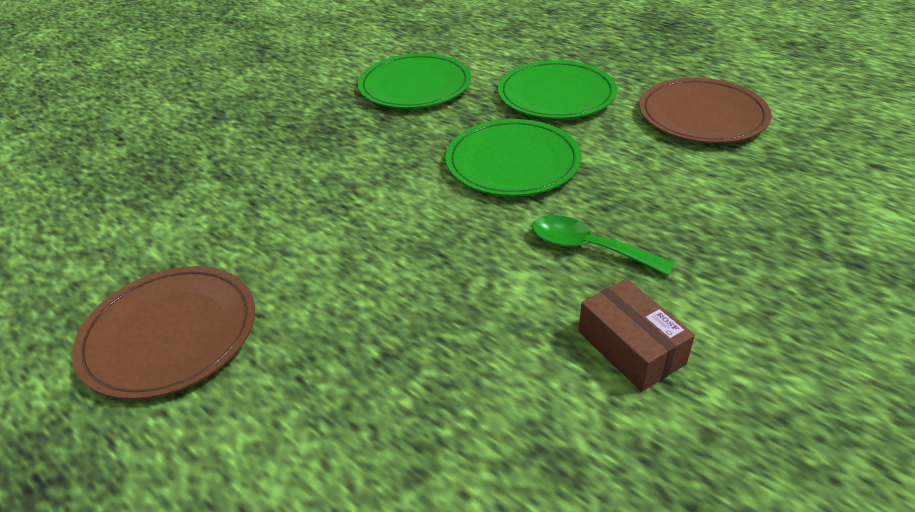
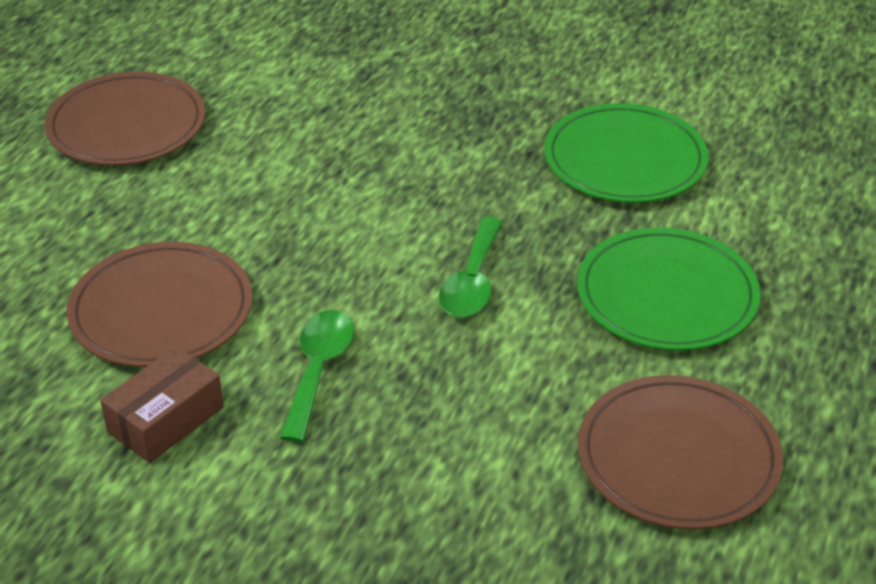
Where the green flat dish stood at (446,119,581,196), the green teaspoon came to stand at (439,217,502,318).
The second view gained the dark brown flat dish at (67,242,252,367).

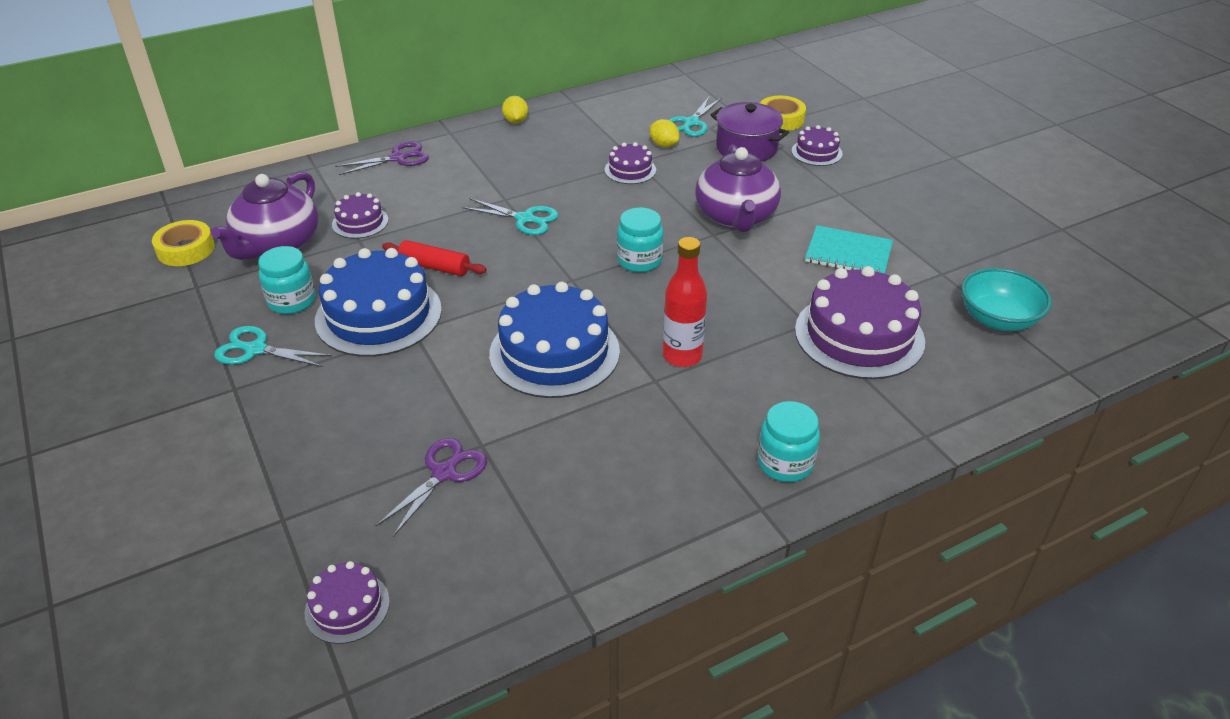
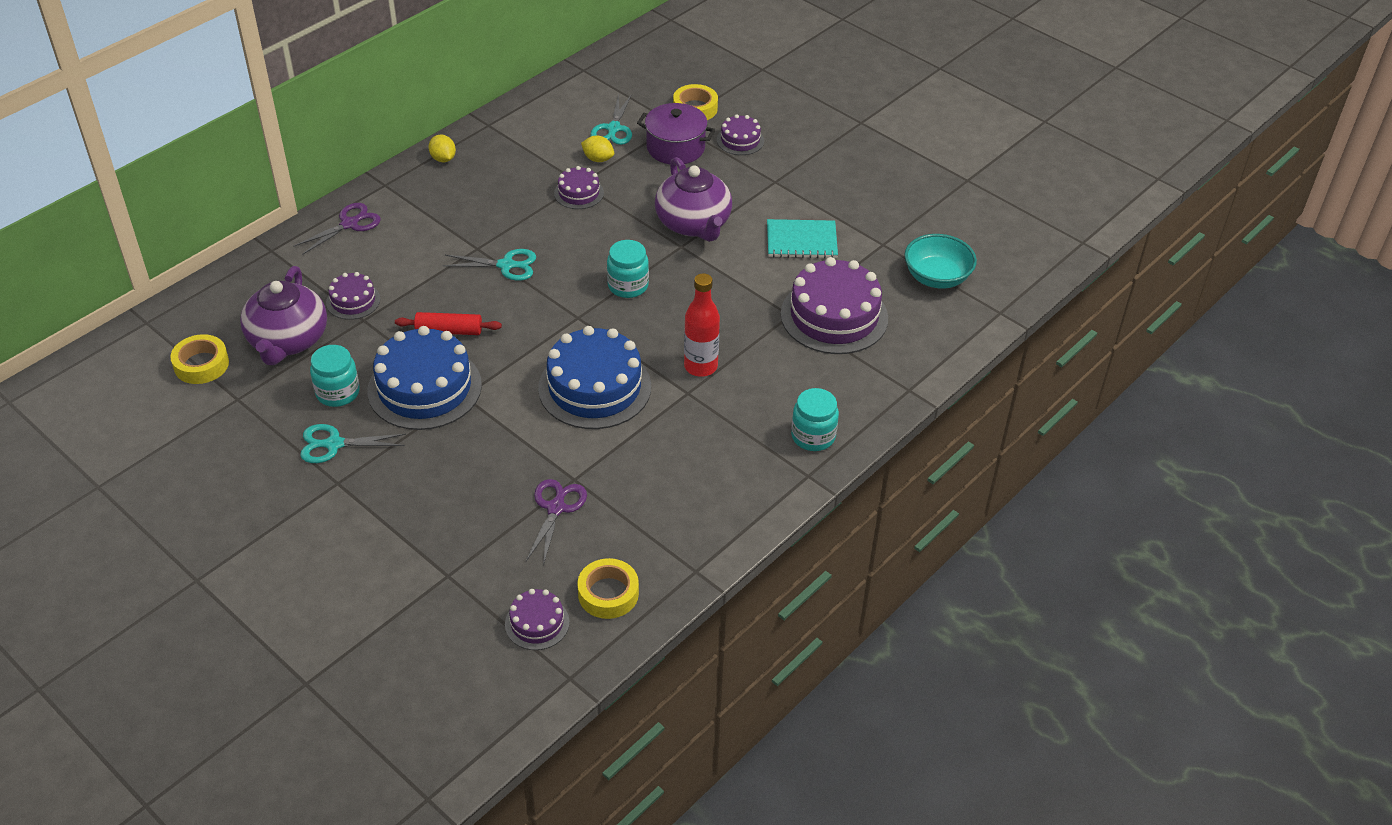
The second view gained the yellow roll of tape at (578,558,639,619).

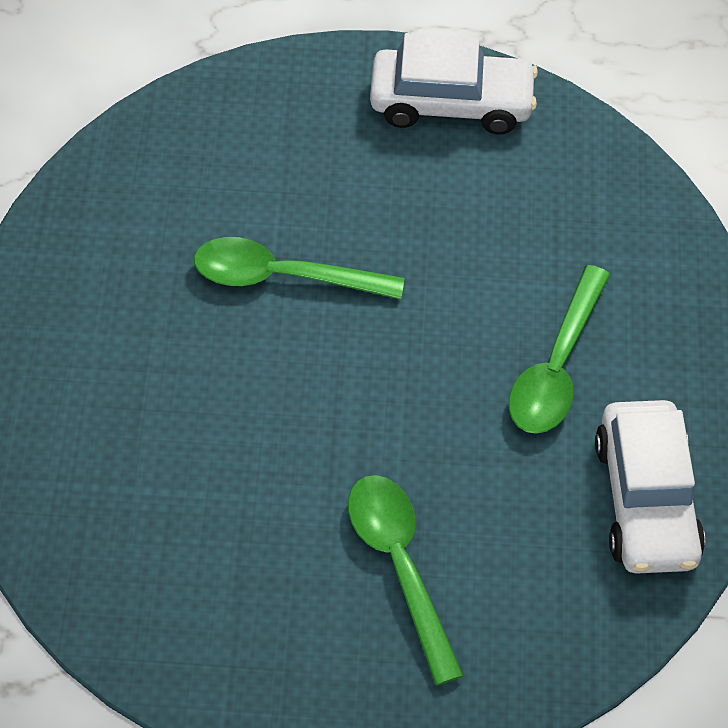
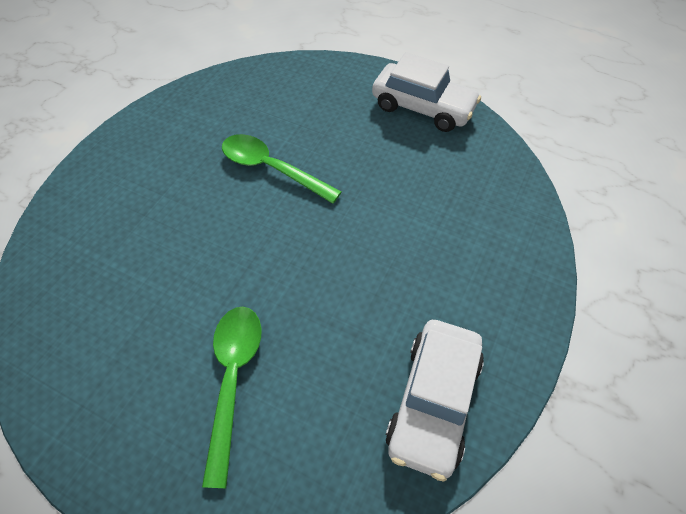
The second view lost the green teaspoon at (509,265,610,434).

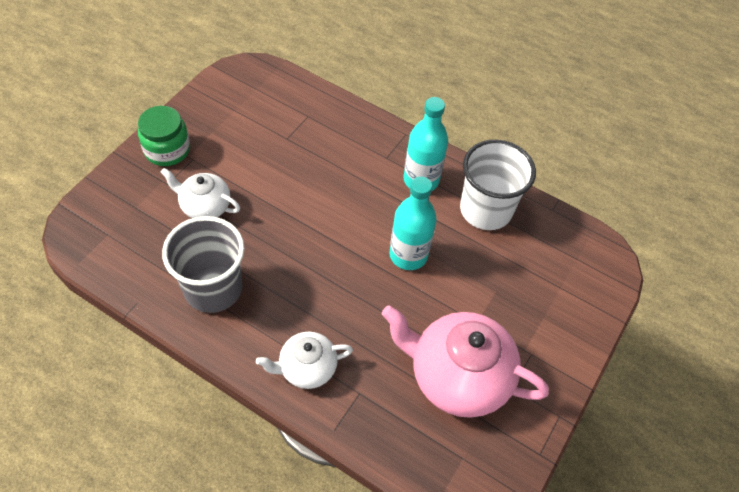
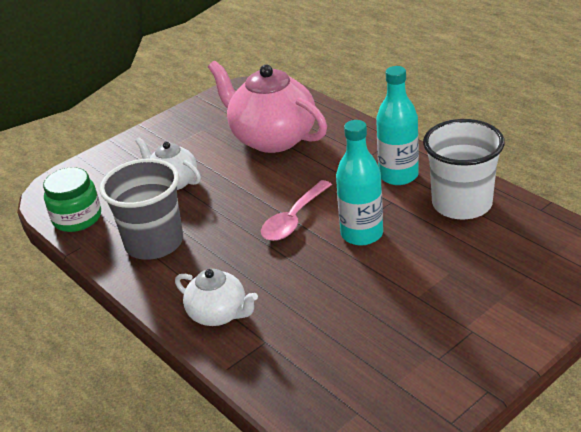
The green jar ended up elsewhere, having gone from (138,106,190,166) to (43,167,101,232).
The white china teapot at (256,332,353,389) ended up facing another way, 150 degrees counterclockwise from before.
The pink china teapot ended up elsewhere, having gone from (382,305,549,418) to (208,61,327,153).
The second view gained the pink teaspoon at (261,180,332,241).

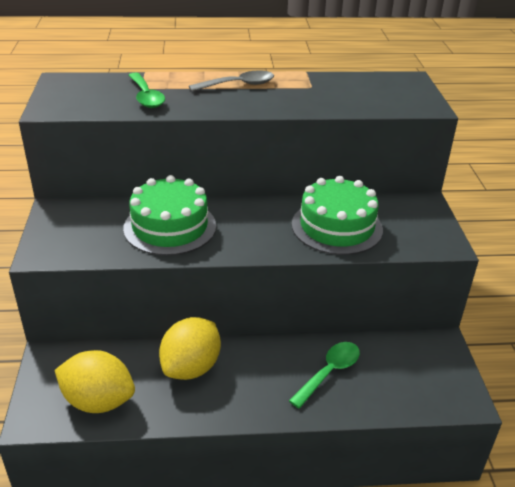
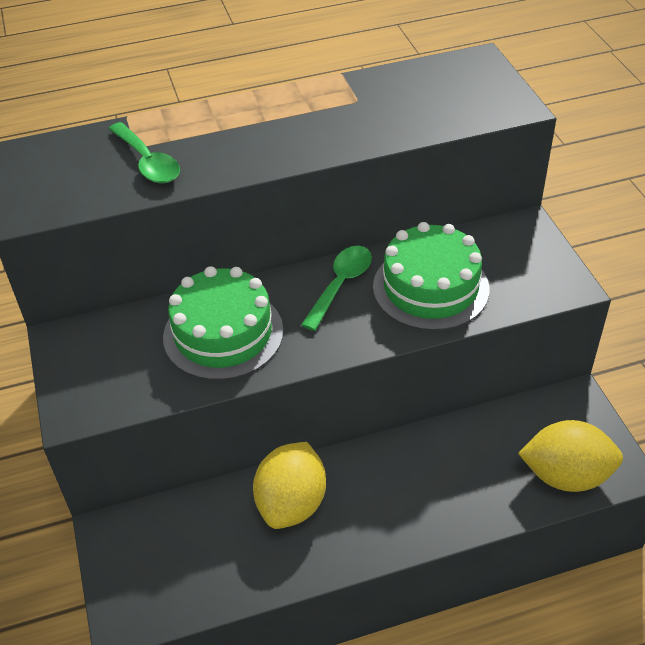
The yellow citrus fruit ended up elsewhere, having gone from (55,350,135,413) to (518,420,623,492).
The second view lost the grey teaspoon at (189,70,274,92).
The green teaspoon ended up elsewhere, having gone from (289,342,360,409) to (301,246,372,331).

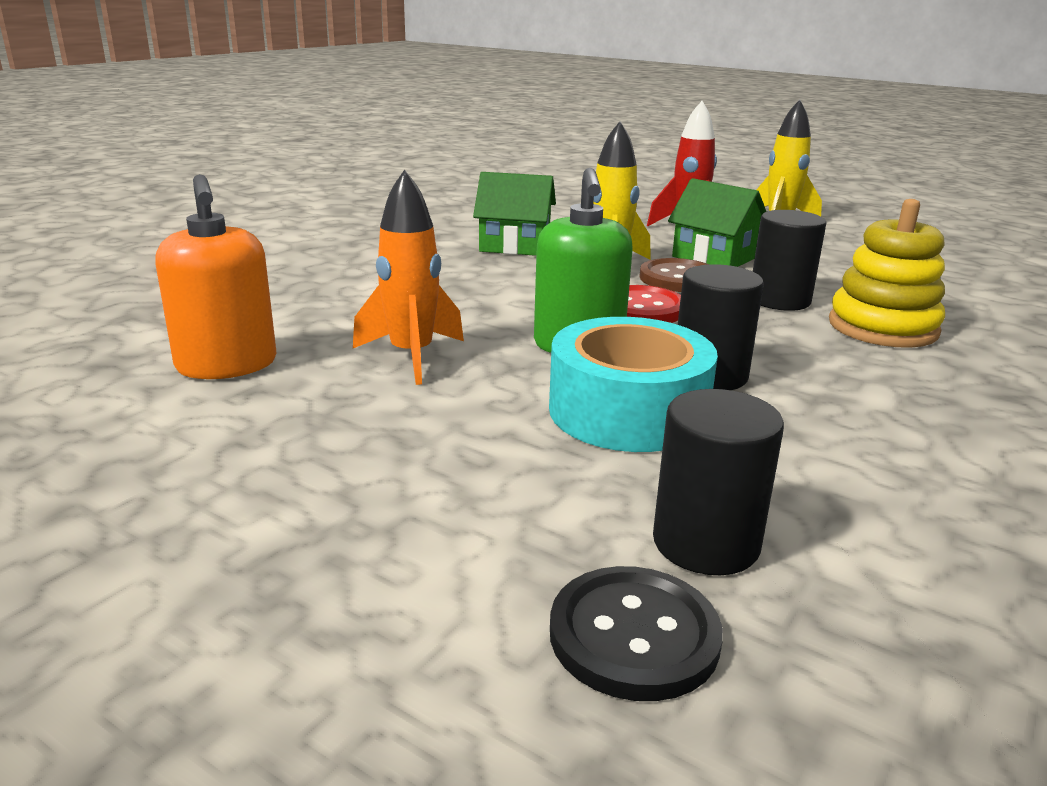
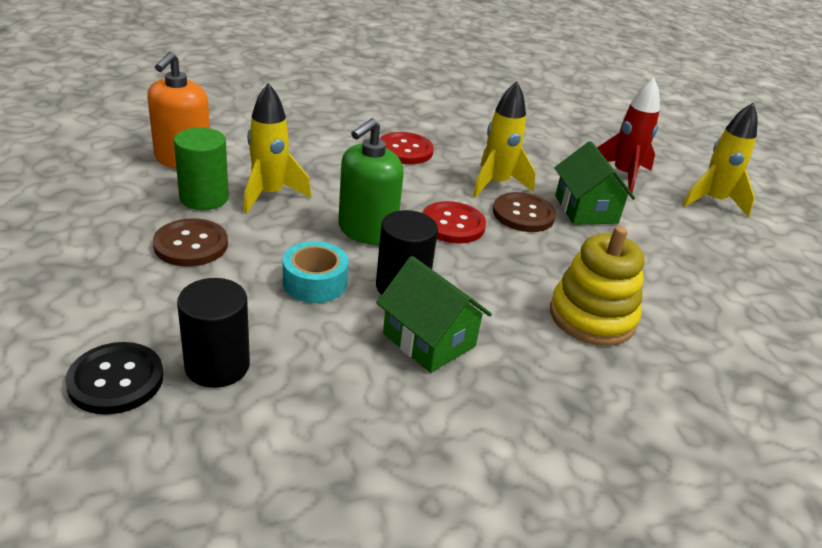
What was the orange toy rocket at (353,169,464,385) turned into the yellow toy rocket at (244,83,311,214).
The green toy house ended up elsewhere, having gone from (473,172,556,256) to (376,256,492,373).
The size of the teal roll of tape at (549,317,718,452) changed by a factor of 0.61.
The second view lost the black cylinder at (753,210,826,311).
The second view gained the dark brown sewing button at (153,219,228,266).
The second view gained the green cylinder at (174,128,229,210).
The second view gained the crimson sewing button at (379,132,434,164).

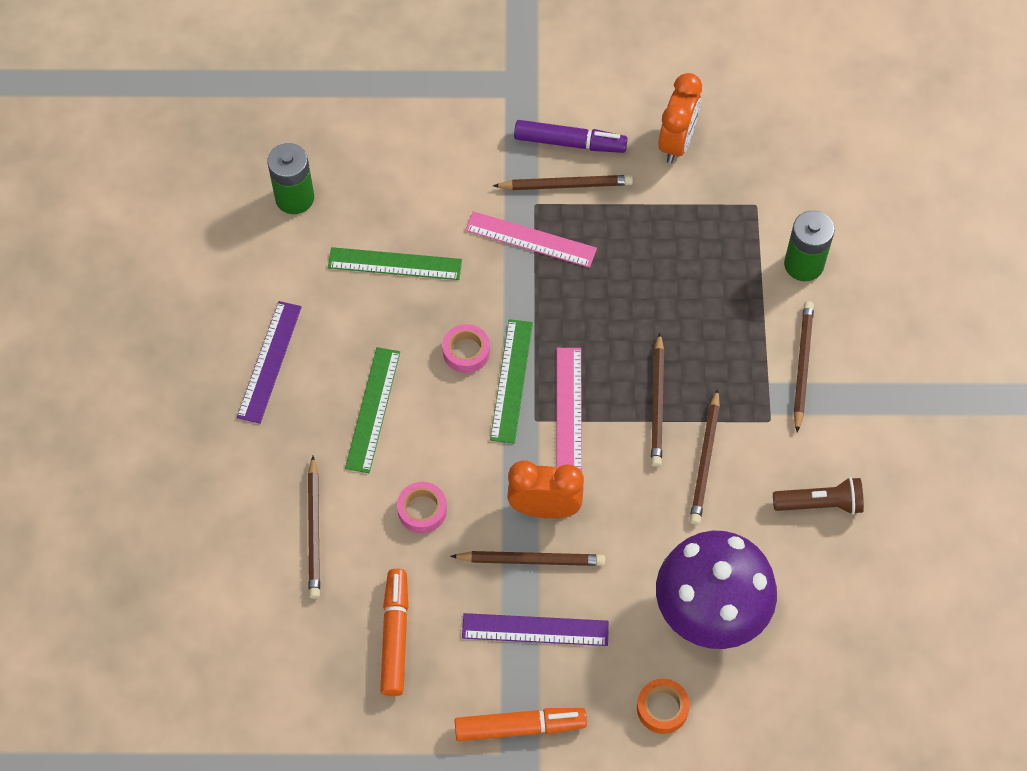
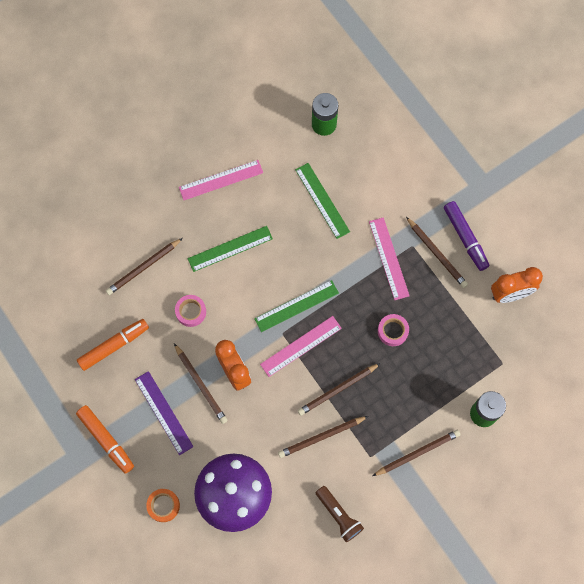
What was the violet straightedge at (237,301,302,424) turned into the pink straightedge at (179,160,263,200).
The pink roll of tape ended up elsewhere, having gone from (442,324,490,373) to (378,314,409,346).

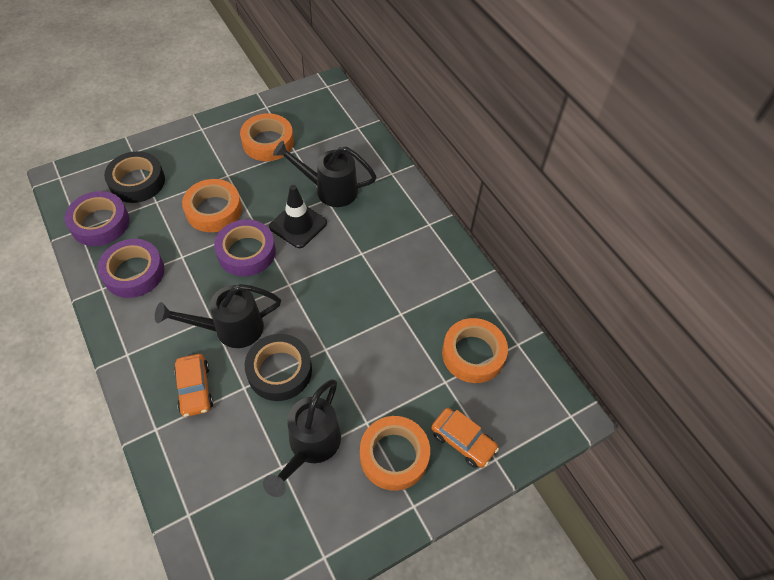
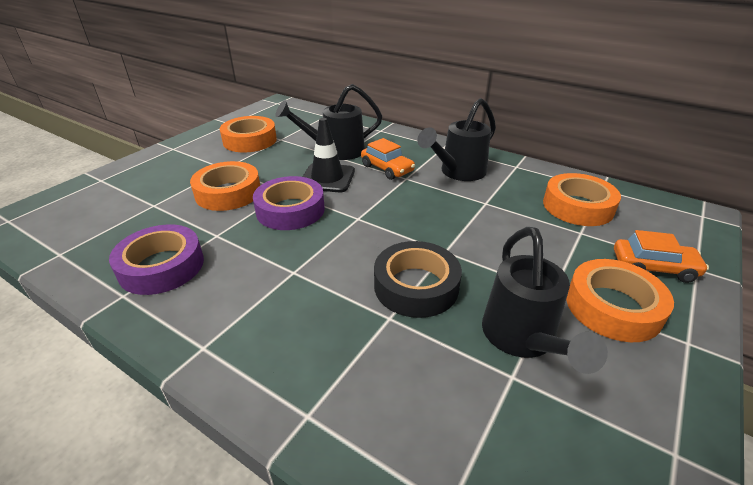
The second view lost the violet roll of tape at (64,191,129,246).
The second view lost the black roll of tape at (104,151,165,203).
The black watering pot ended up elsewhere, having gone from (155,284,281,348) to (417,98,496,181).
The orange car ended up elsewhere, having gone from (174,354,213,417) to (361,138,415,180).

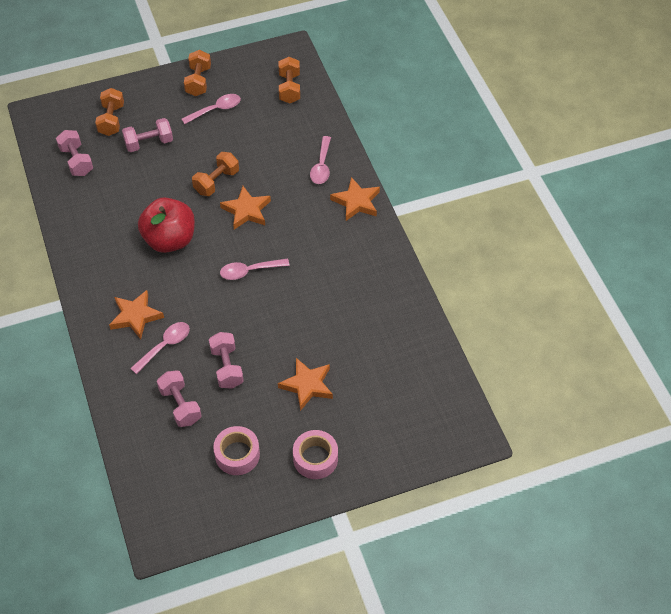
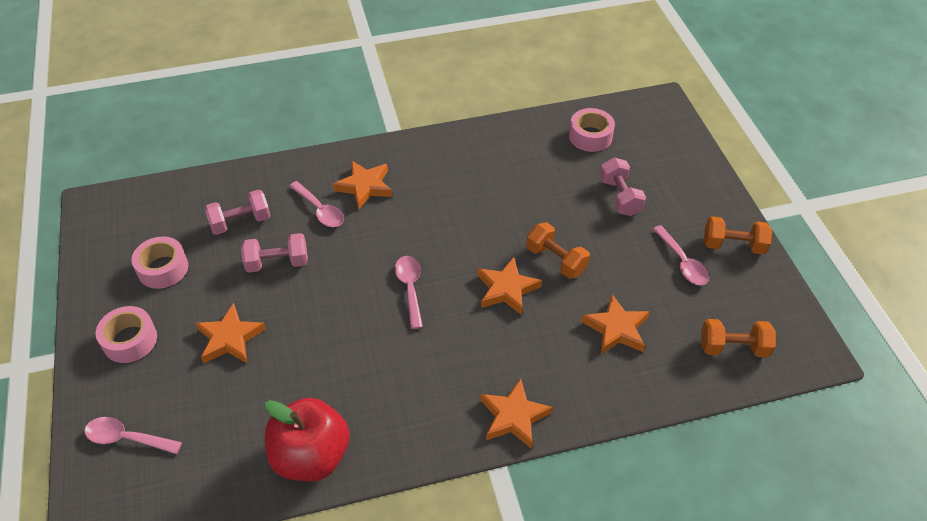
Where the pink dumbbell stood at (56,130,93,176), the pink roll of tape came to stand at (569,108,615,152).
The second view lost the orange dumbbell at (95,88,124,136).
The crimson toy apple ended up elsewhere, having gone from (138,197,195,253) to (265,398,350,481).
The pink teaspoon ended up elsewhere, having gone from (310,136,331,184) to (84,417,182,454).
The second view gained the orange star shape at (581,294,650,354).

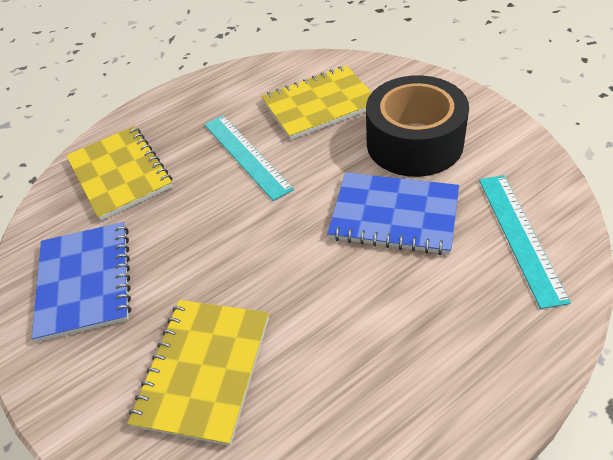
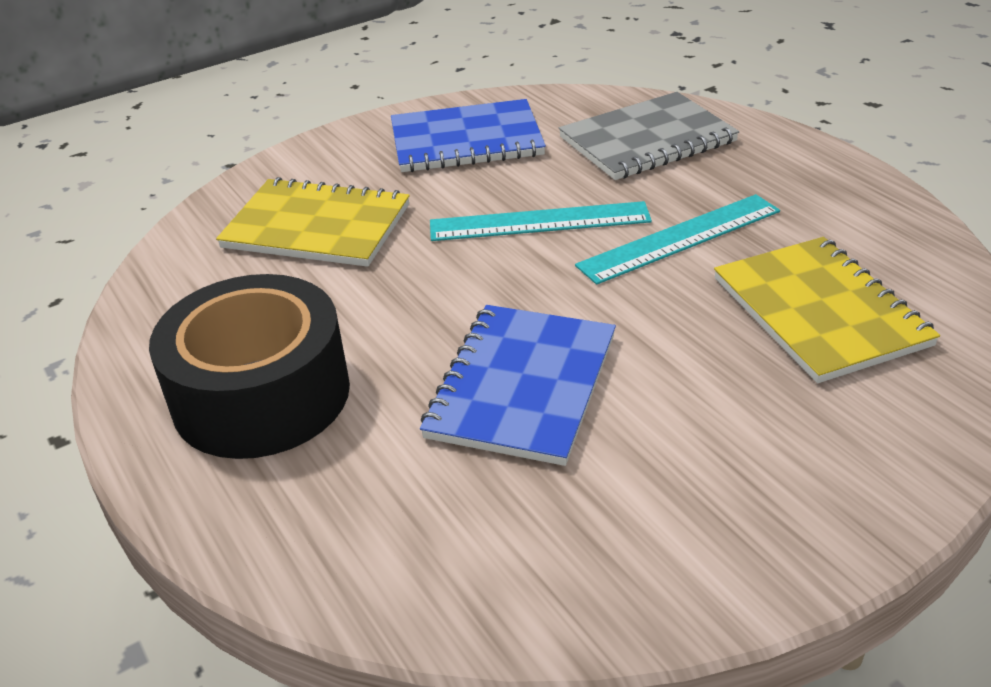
What was the yellow exercise book at (66,126,173,221) turned into the grey exercise book at (559,92,739,180).
The black roll of tape ended up elsewhere, having gone from (366,75,469,177) to (149,274,350,459).
The teal straightedge ended up elsewhere, having gone from (479,175,571,309) to (430,201,652,241).

